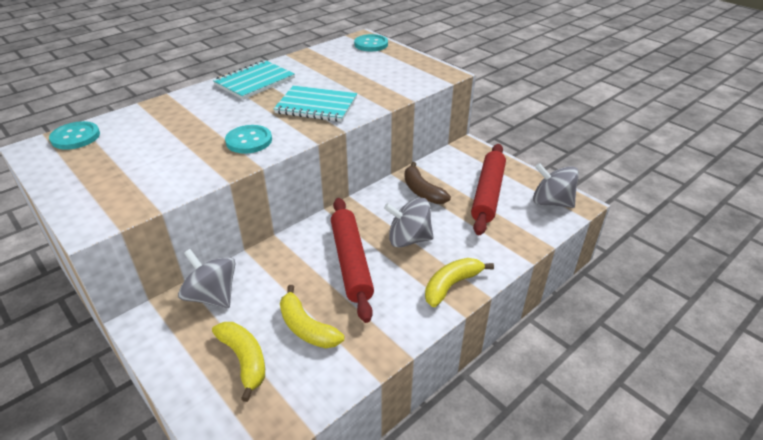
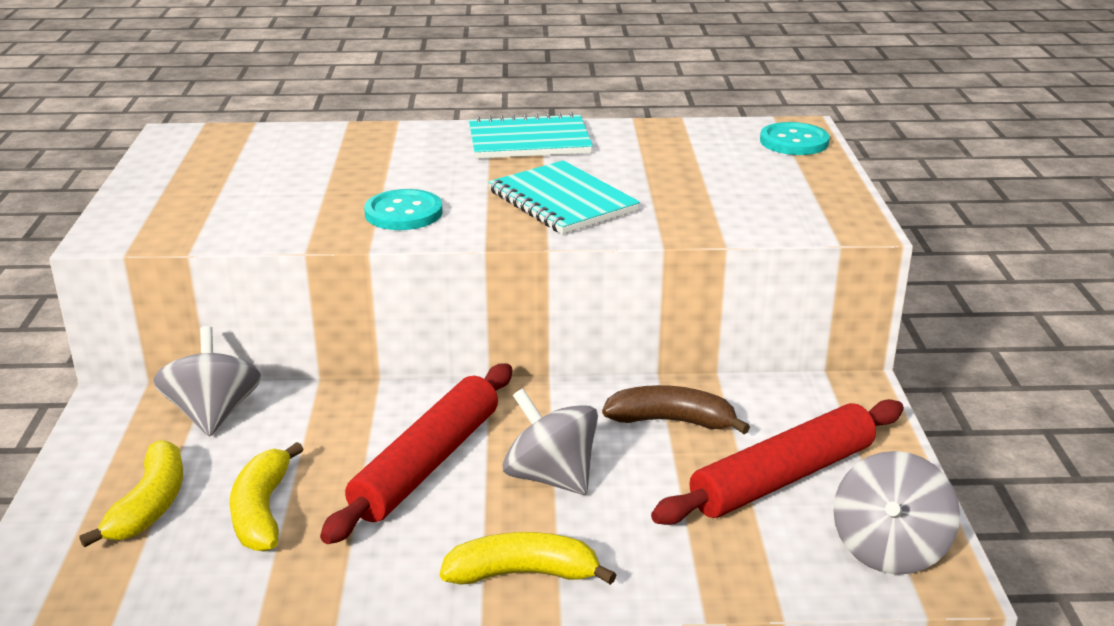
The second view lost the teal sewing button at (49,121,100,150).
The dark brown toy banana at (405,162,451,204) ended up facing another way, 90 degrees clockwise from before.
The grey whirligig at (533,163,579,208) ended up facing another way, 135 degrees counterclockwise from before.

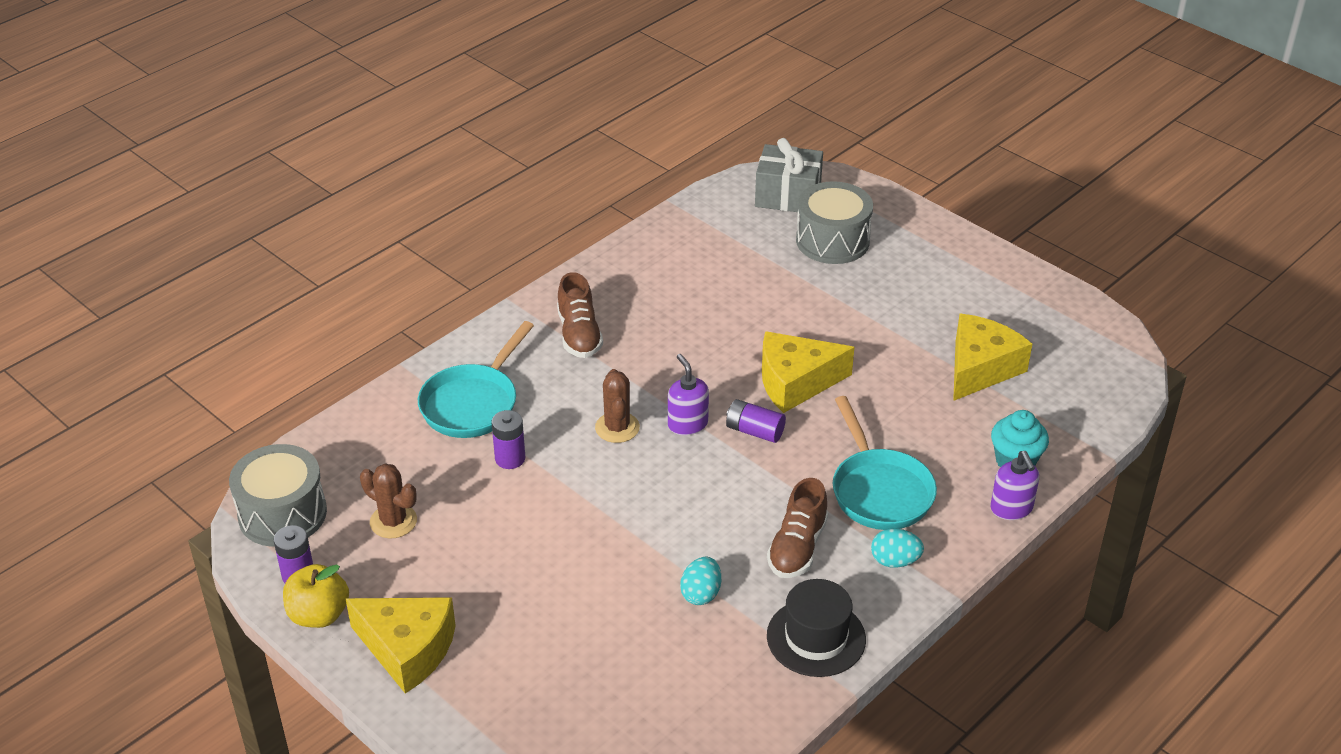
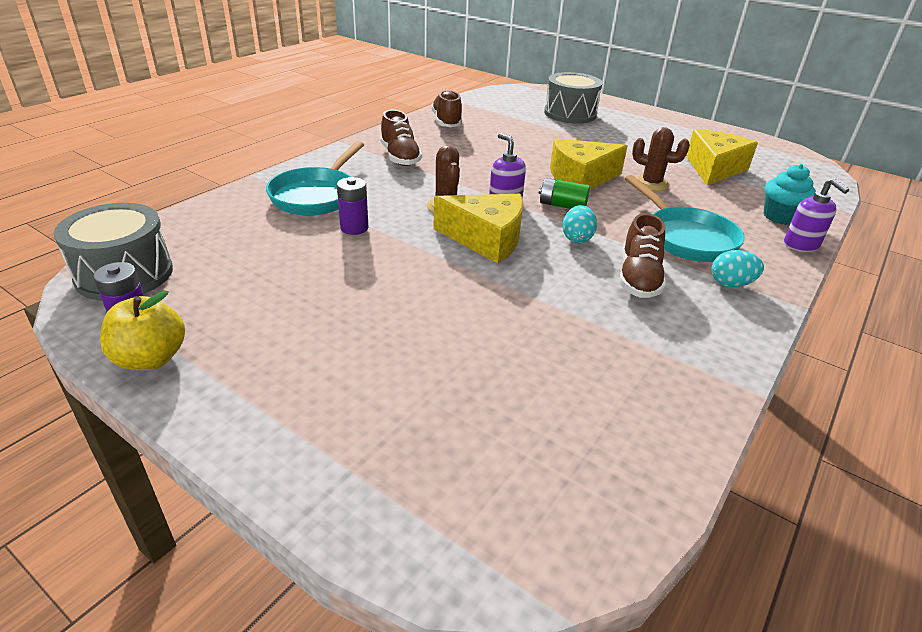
The yellow piece of cheese ended up elsewhere, having gone from (346,597,456,693) to (433,194,523,264).
The dark brown prickly plant ended up elsewhere, having gone from (360,463,417,538) to (632,127,690,191).
The teal toy egg ended up elsewhere, having gone from (680,557,721,605) to (562,205,597,243).
What was the violet battery at (726,399,786,443) turned into the green battery at (539,178,590,209).
The second view lost the grey present at (755,138,823,212).
The second view lost the black tall hat at (767,579,866,677).
The second view gained the dark brown lace-up shoe at (431,89,462,127).

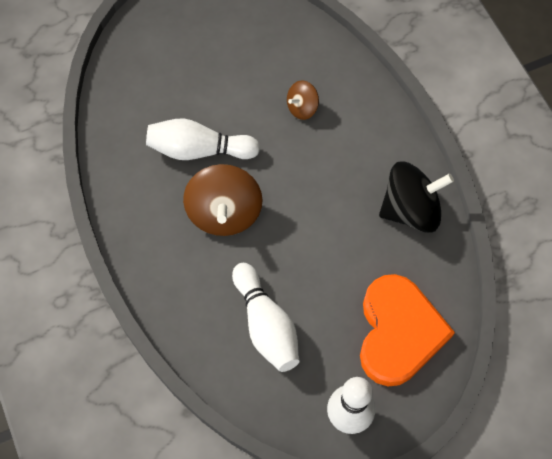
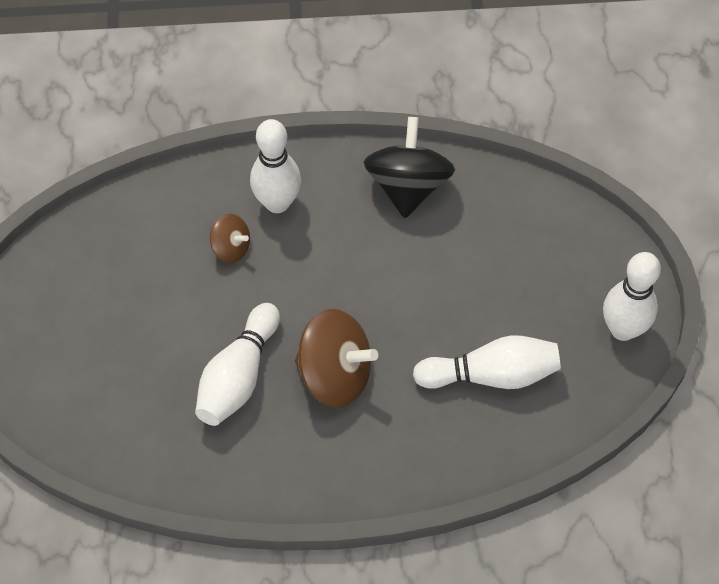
The dark brown whirligig at (287,81,319,120) ended up facing another way, 45 degrees counterclockwise from before.
The second view lost the orange heart shape at (360,274,455,386).
The second view gained the white bowling pin at (250,119,301,213).

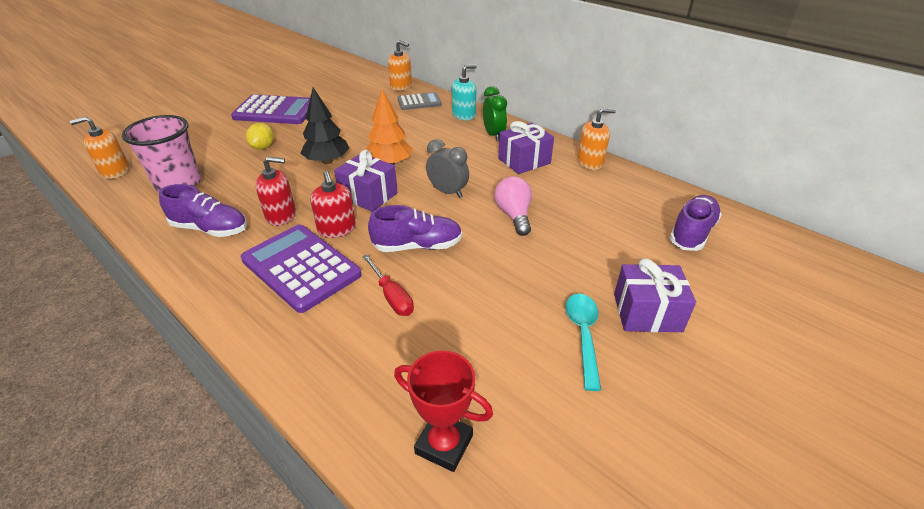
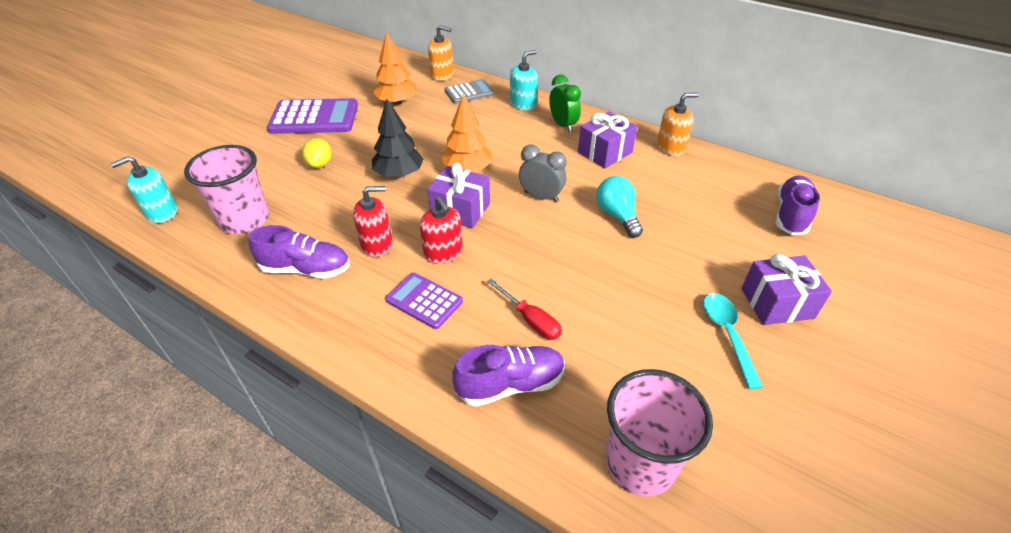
What was the orange pump bottle at (70,116,129,179) turned into the teal pump bottle at (110,156,178,223).
The size of the violet calculator at (241,225,361,313) changed by a factor of 0.58.
The violet lace-up shoe ended up elsewhere, having gone from (368,205,462,252) to (452,345,565,407).
Where the crimson trophy stood at (394,350,493,472), the pink tumbler came to stand at (605,369,713,497).
What was the pink lightbulb at (494,176,532,236) turned into the teal lightbulb at (596,176,643,238).
The second view gained the orange tree at (373,32,418,105).

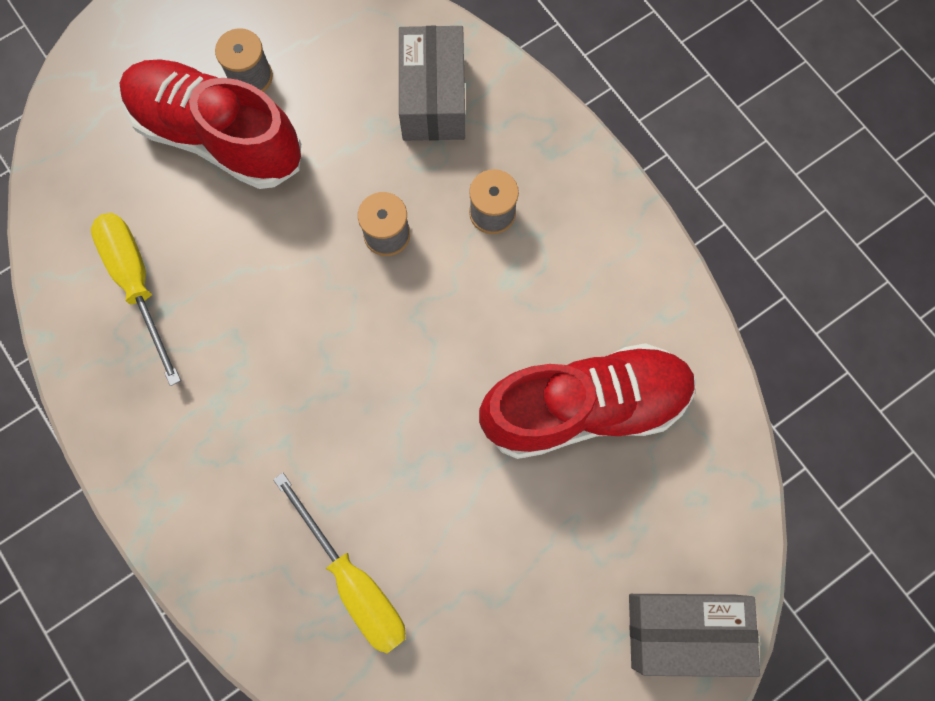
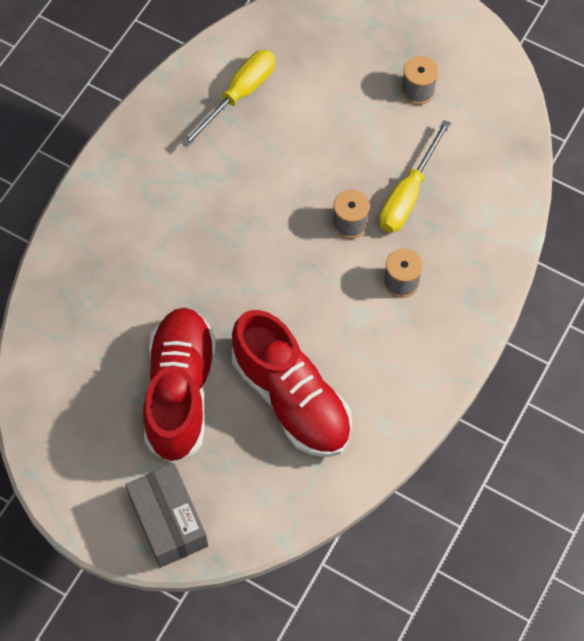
The crimson lace-up shoe ended up elsewhere, having gone from (119,59,301,189) to (143,308,216,463).
The yellow hand screwdriver ended up elsewhere, having gone from (273,473,406,653) to (379,120,451,233).
The second view lost the grey box at (399,26,465,141).

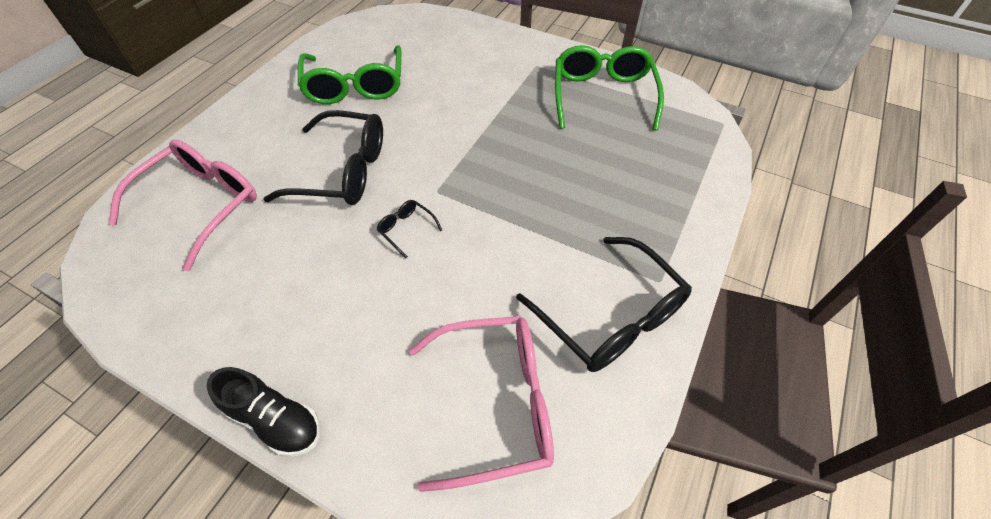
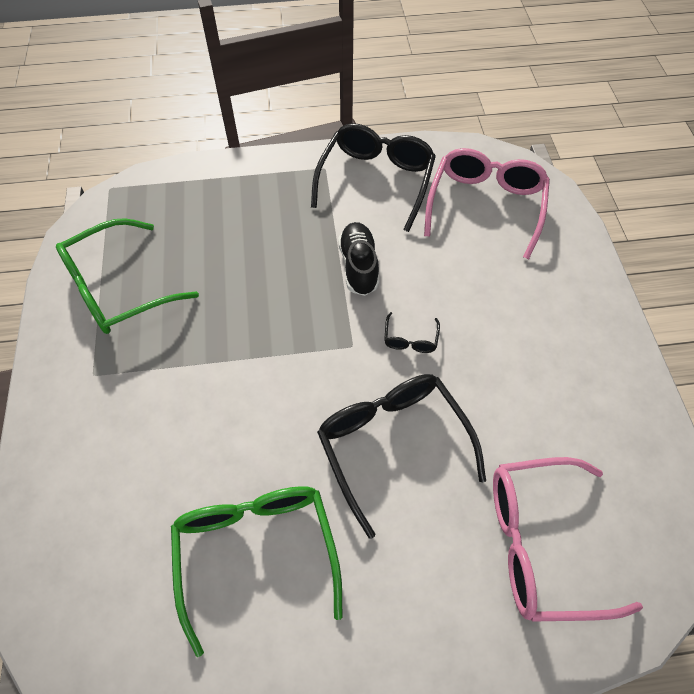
The black lace-up shoe ended up elsewhere, having gone from (207,367,320,457) to (338,222,379,296).
The green spectacles at (298,45,401,104) ended up facing another way, 60 degrees counterclockwise from before.
The pink spectacles at (409,316,554,492) ended up facing another way, 60 degrees clockwise from before.

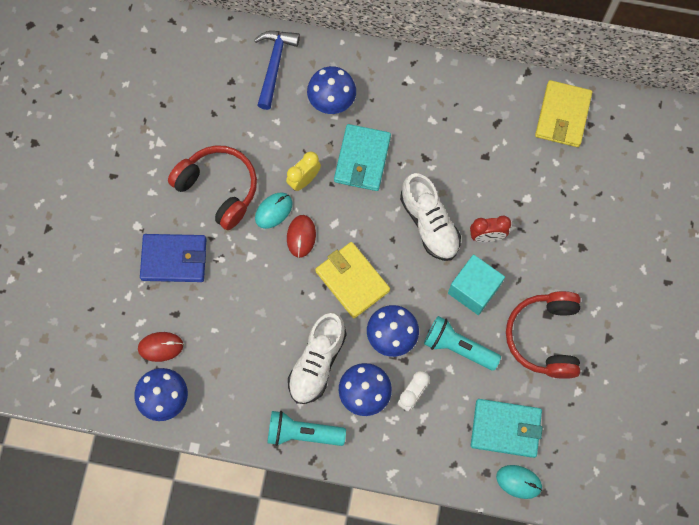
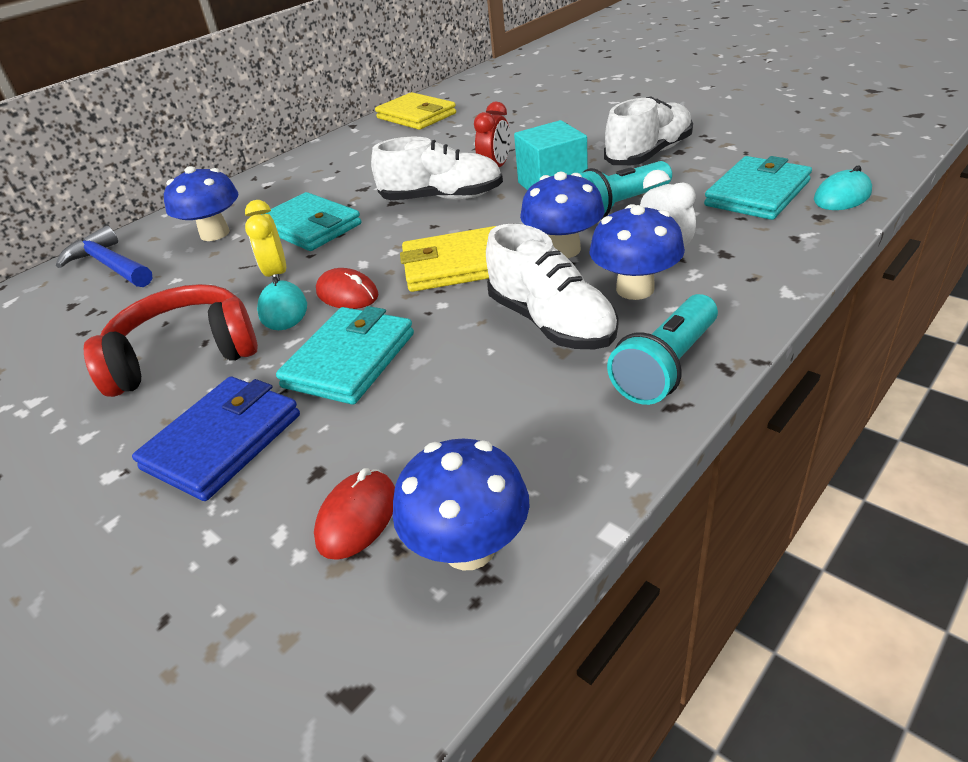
Where the crimson headphones stood at (506,291,581,379), the white lace-up shoe came to stand at (604,97,693,165).
The second view gained the teal wallet at (276,306,414,405).

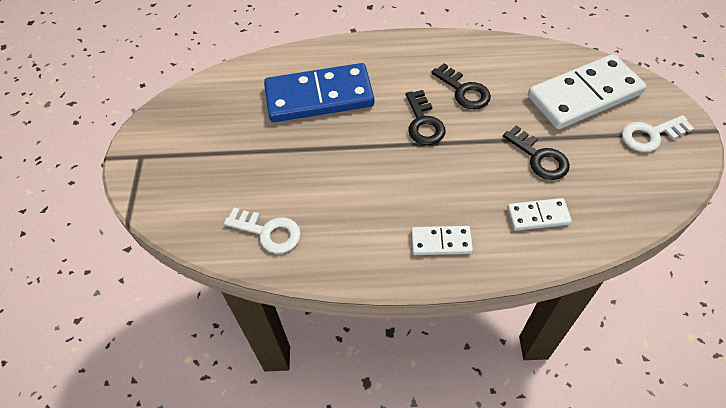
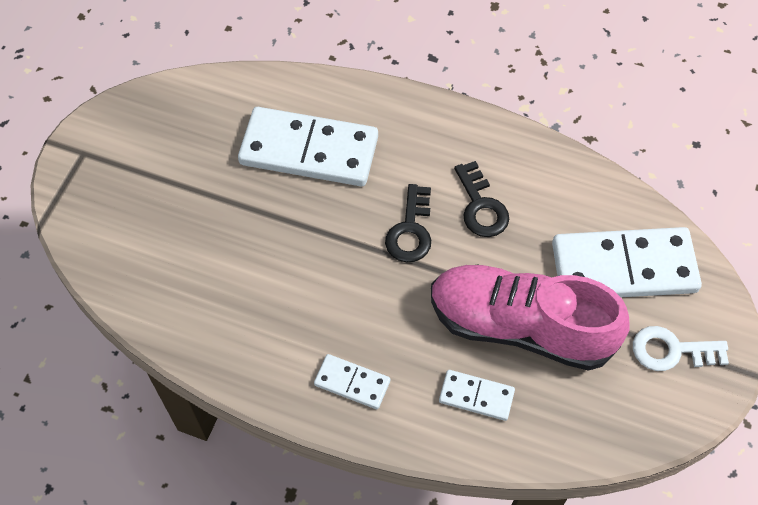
The second view lost the white door key at (224,208,301,254).
What was the royal blue domino tile at (264,63,374,122) turned into the white domino tile at (238,107,378,186).
Where the black door key stood at (503,125,570,180), the pink lace-up shoe came to stand at (431,265,630,371).

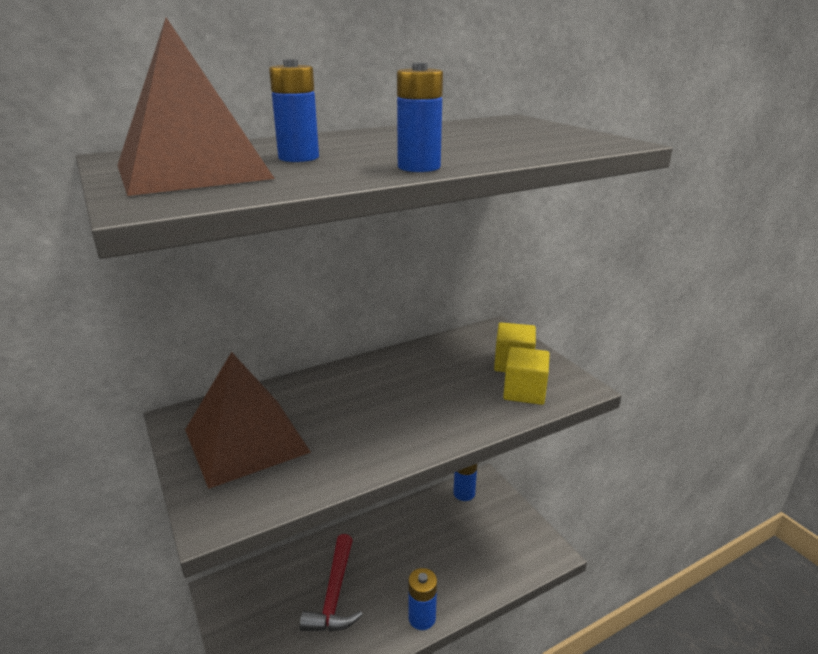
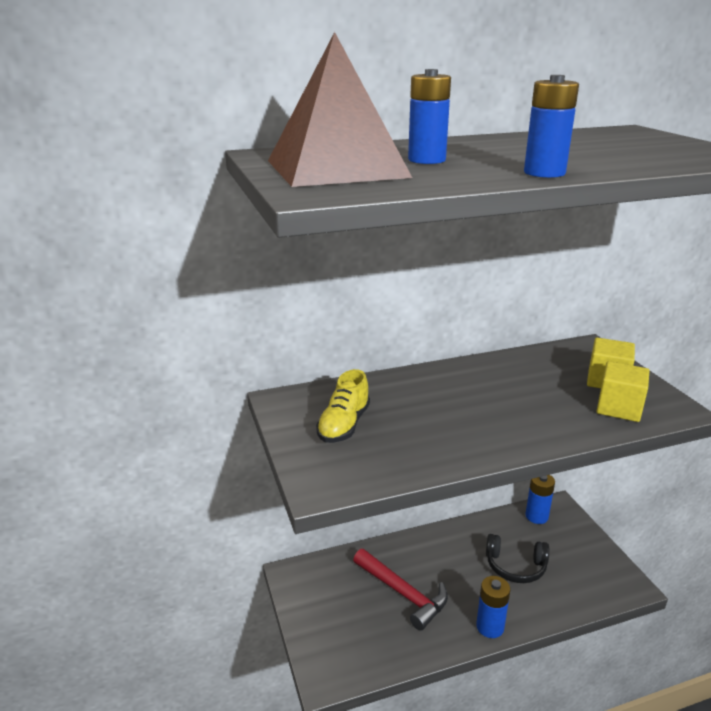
Where the dark brown pyramid shape stood at (185,352,311,489), the yellow lace-up shoe came to stand at (316,369,370,443).
The crimson claw hammer at (300,534,363,631) ended up facing another way, 60 degrees counterclockwise from before.
The second view gained the black headphones at (486,534,549,583).

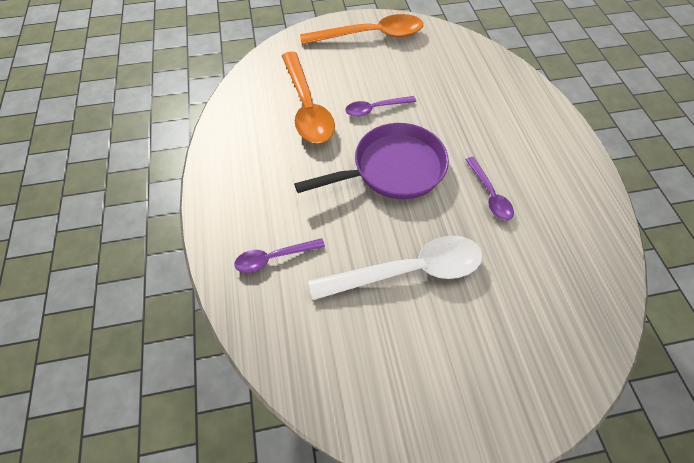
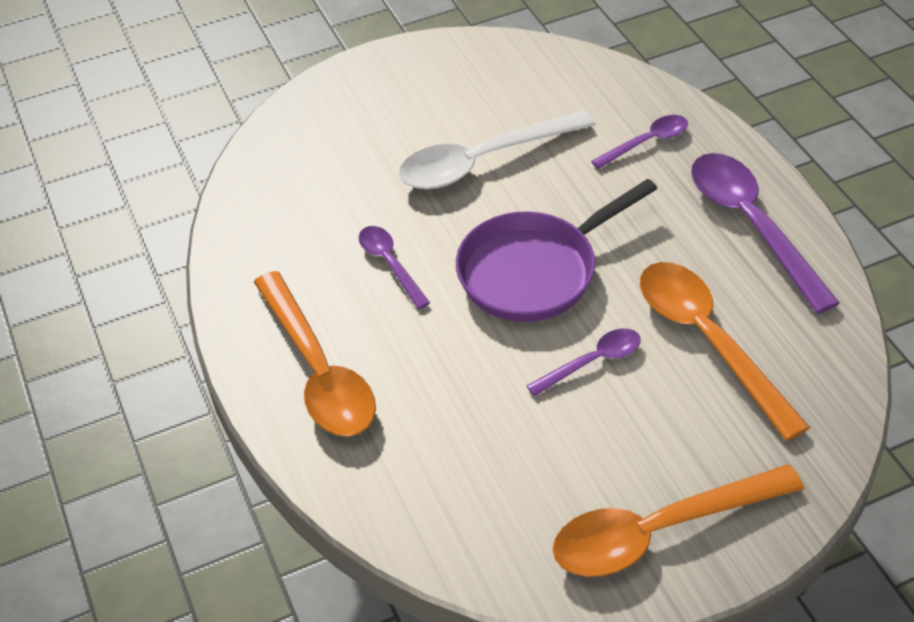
The second view gained the orange teaspoon at (254,271,376,436).
The second view gained the violet teaspoon at (691,153,840,314).

